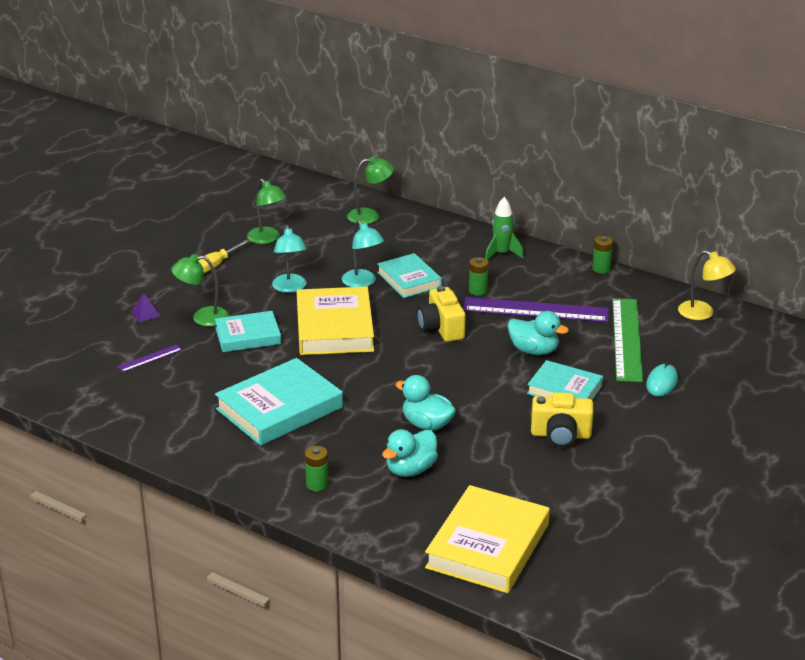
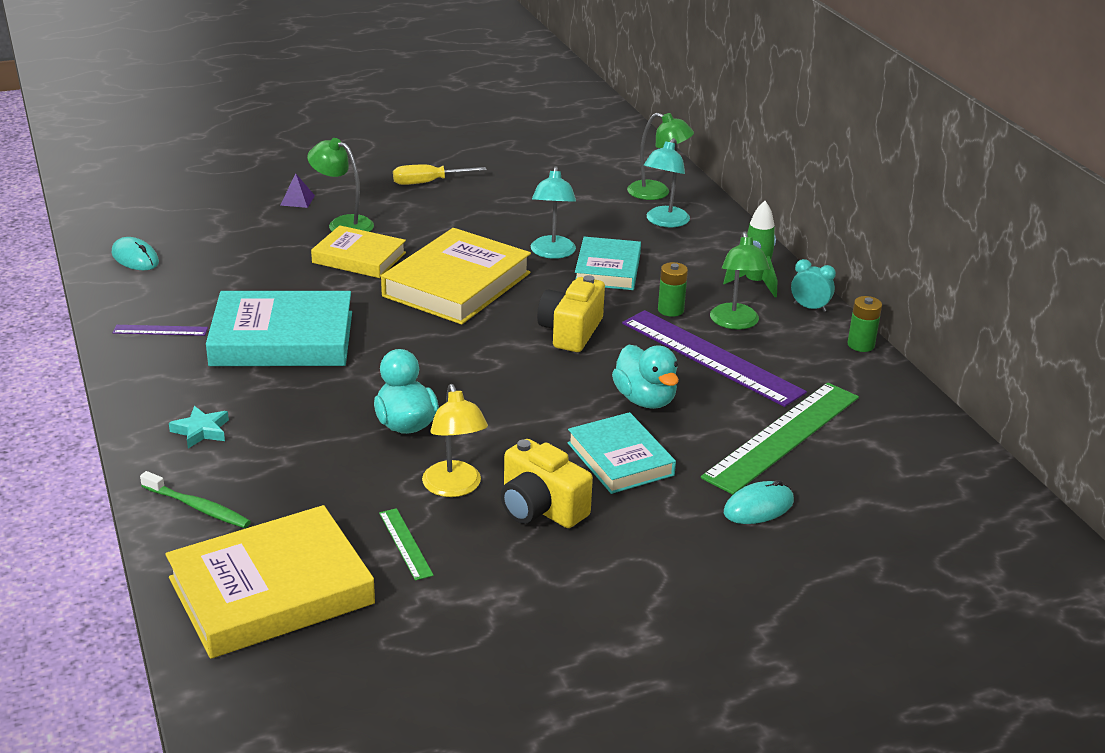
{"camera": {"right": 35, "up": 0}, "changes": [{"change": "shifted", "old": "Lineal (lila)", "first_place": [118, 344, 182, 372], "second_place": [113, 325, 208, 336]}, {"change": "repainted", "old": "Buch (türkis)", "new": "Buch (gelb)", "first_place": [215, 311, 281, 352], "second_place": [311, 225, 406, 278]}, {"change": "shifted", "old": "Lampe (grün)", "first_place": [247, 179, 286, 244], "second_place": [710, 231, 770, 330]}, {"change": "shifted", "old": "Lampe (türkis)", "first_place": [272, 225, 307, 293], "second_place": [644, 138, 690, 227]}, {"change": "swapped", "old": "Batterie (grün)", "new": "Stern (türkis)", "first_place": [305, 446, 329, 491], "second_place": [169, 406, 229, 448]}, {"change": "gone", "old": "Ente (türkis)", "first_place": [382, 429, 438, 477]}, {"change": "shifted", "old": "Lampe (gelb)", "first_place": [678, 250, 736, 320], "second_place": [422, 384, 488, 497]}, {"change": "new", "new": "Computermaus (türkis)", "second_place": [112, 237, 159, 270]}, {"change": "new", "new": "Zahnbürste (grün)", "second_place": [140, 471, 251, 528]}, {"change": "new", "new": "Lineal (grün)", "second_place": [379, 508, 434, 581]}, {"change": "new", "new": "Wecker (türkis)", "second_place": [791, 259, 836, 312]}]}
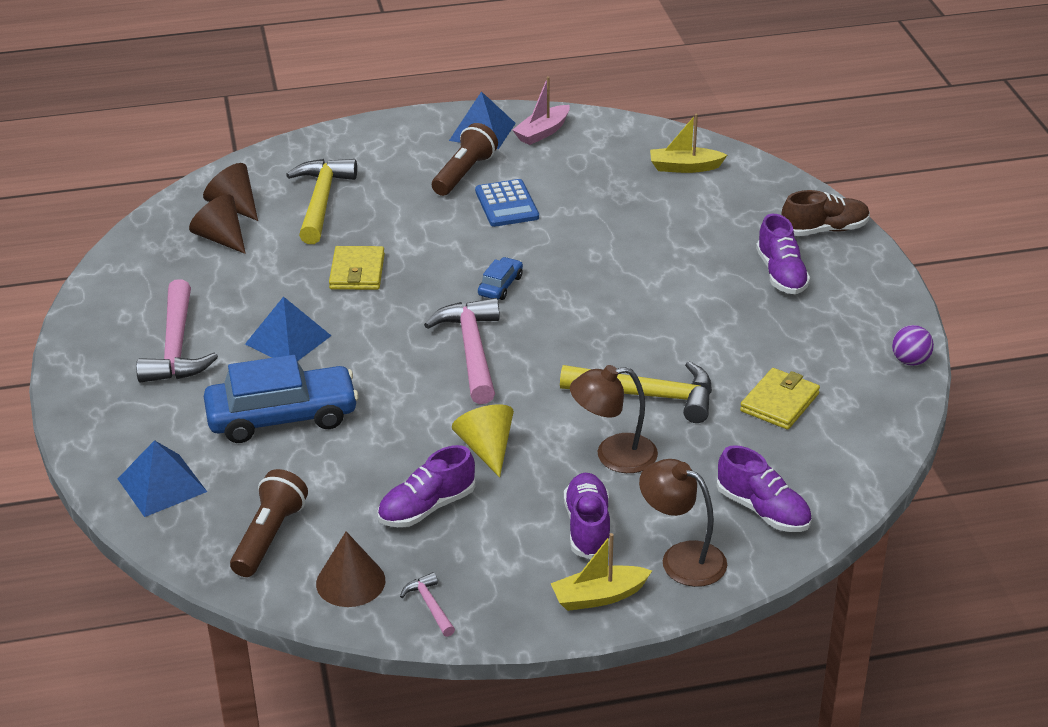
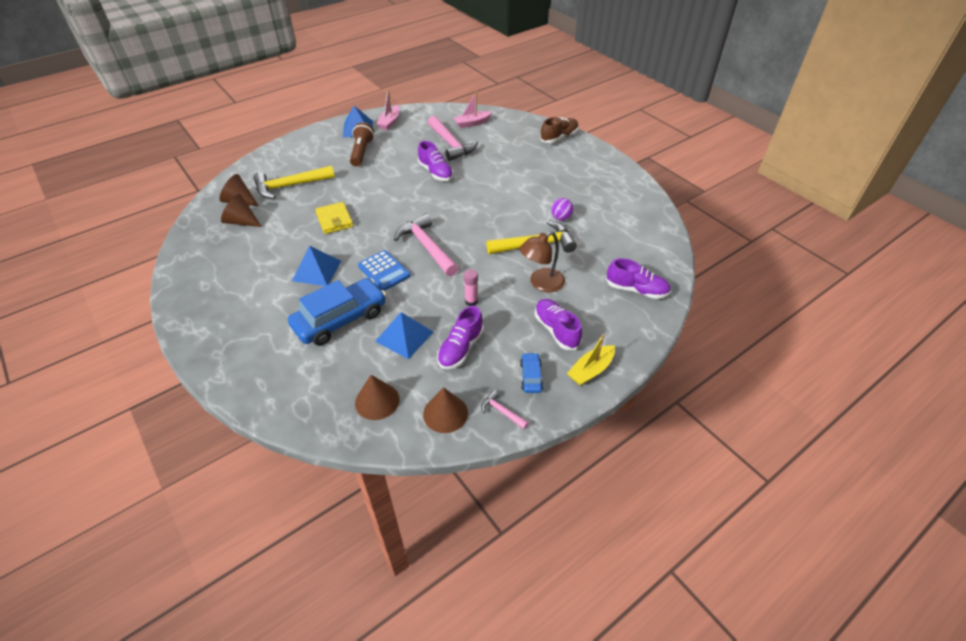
{"camera": {"right": -25, "up": 10}, "changes": [{"change": "shifted", "old": "Pyramide (blau)", "first_place": [118, 440, 207, 517], "second_place": [375, 312, 433, 359]}, {"change": "shifted", "old": "Hammer (rosa)", "first_place": [136, 279, 218, 383], "second_place": [428, 116, 478, 161]}, {"change": "swapped", "old": "Taschenlampe (braun)", "new": "Kegel (braun)", "first_place": [230, 469, 308, 577], "second_place": [355, 375, 399, 420]}, {"change": "rotated", "old": "Hammer (gelb)", "first_place": [286, 159, 357, 244], "second_place": [253, 166, 335, 199], "degrees": -90}, {"change": "swapped", "old": "Kegel (gelb)", "new": "Klebestift (rosa)", "first_place": [452, 404, 514, 477], "second_place": [464, 269, 478, 306]}, {"change": "shifted", "old": "Taschenrechner (blau)", "first_place": [475, 179, 539, 227], "second_place": [358, 250, 411, 291]}, {"change": "shifted", "old": "Auto (blau)", "first_place": [478, 257, 523, 300], "second_place": [520, 352, 543, 393]}, {"change": "gone", "old": "Lampe (braun)", "first_place": [639, 459, 727, 587]}, {"change": "repainted", "old": "Boot (gelb)", "new": "Boot (rosa)", "first_place": [650, 114, 727, 173], "second_place": [454, 92, 492, 128]}, {"change": "gone", "old": "Geldbörse (gelb)", "first_place": [740, 368, 820, 430]}, {"change": "shifted", "old": "Schuh (lila)", "first_place": [756, 214, 810, 294], "second_place": [418, 141, 453, 181]}, {"change": "shifted", "old": "Ball (lila)", "first_place": [892, 325, 934, 366], "second_place": [551, 198, 574, 221]}]}
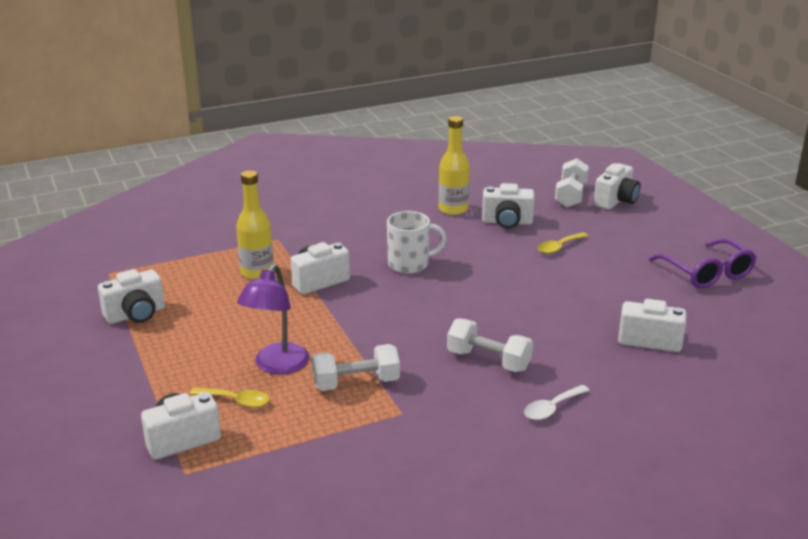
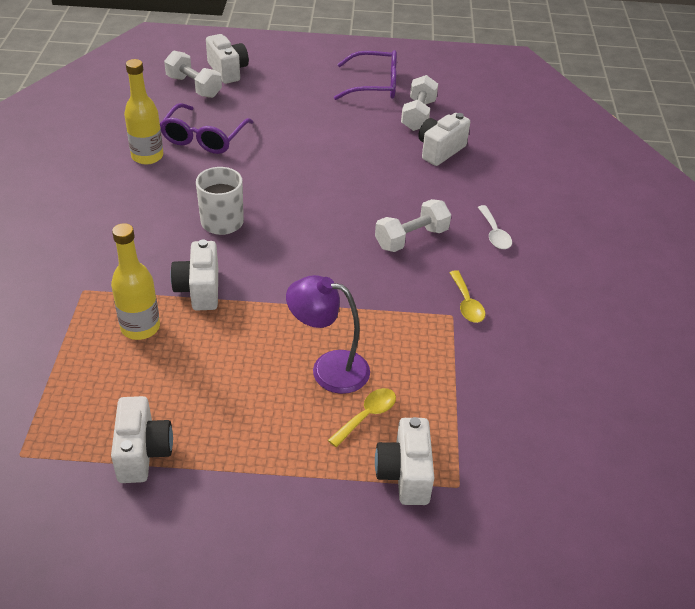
{"camera": {"right": -65, "up": 15}, "changes": [{"change": "rotated", "old": "Lampe (lila)", "first_place": [237, 264, 309, 375], "second_place": [286, 275, 370, 394], "degrees": 150}, {"change": "shifted", "old": "Hantel (weiß)", "first_place": [312, 344, 400, 391], "second_place": [401, 75, 438, 131]}, {"change": "swapped", "old": "Kamera (weiß)", "new": "Brille (lila)", "first_place": [482, 183, 535, 229], "second_place": [160, 103, 253, 154]}, {"change": "shifted", "old": "Löffel (gelb)", "first_place": [537, 232, 588, 254], "second_place": [449, 270, 485, 323]}]}
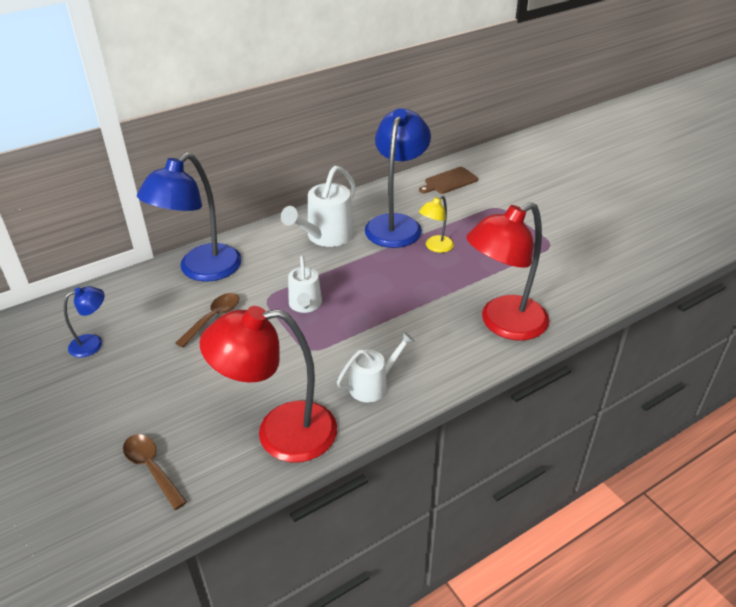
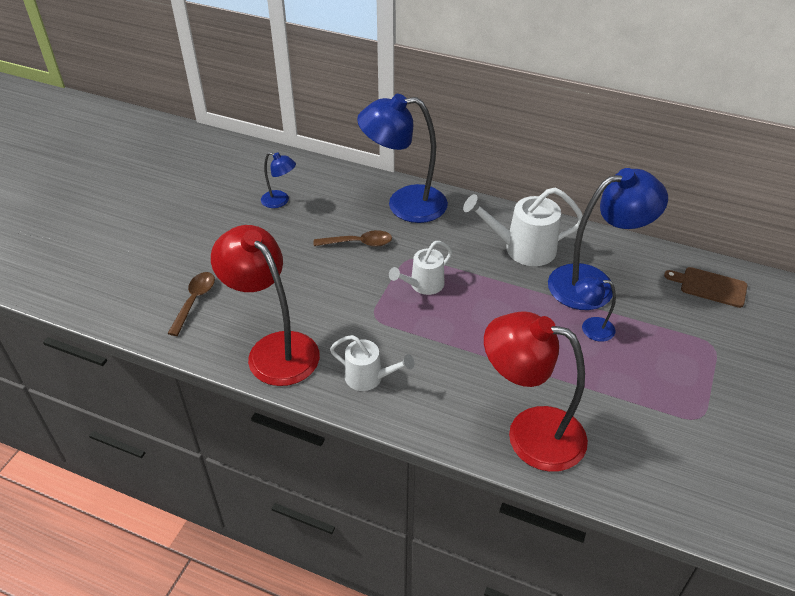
{"camera": {"right": 55, "up": 5}, "changes": [{"change": "repainted", "old": "Lampe (gelb)", "new": "Lampe (blau)", "first_place": [419, 195, 454, 253], "second_place": [575, 277, 616, 342]}]}
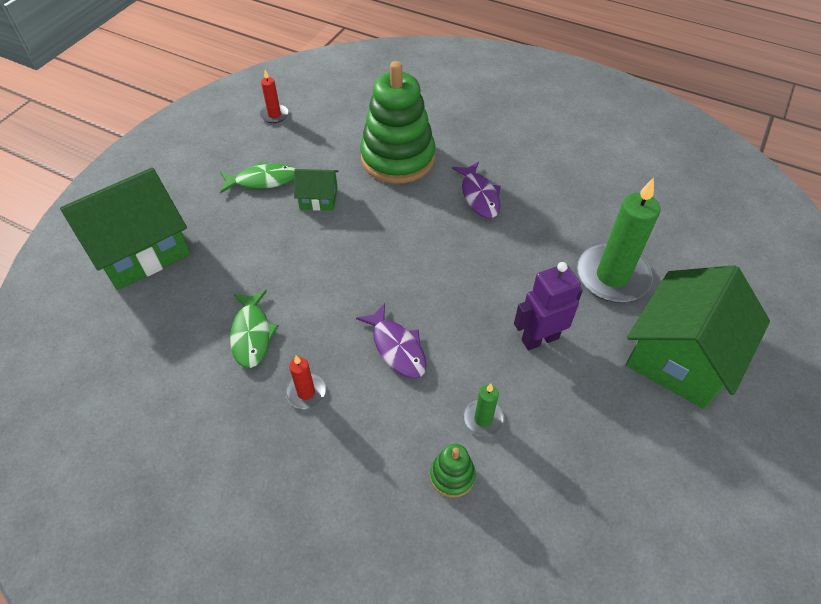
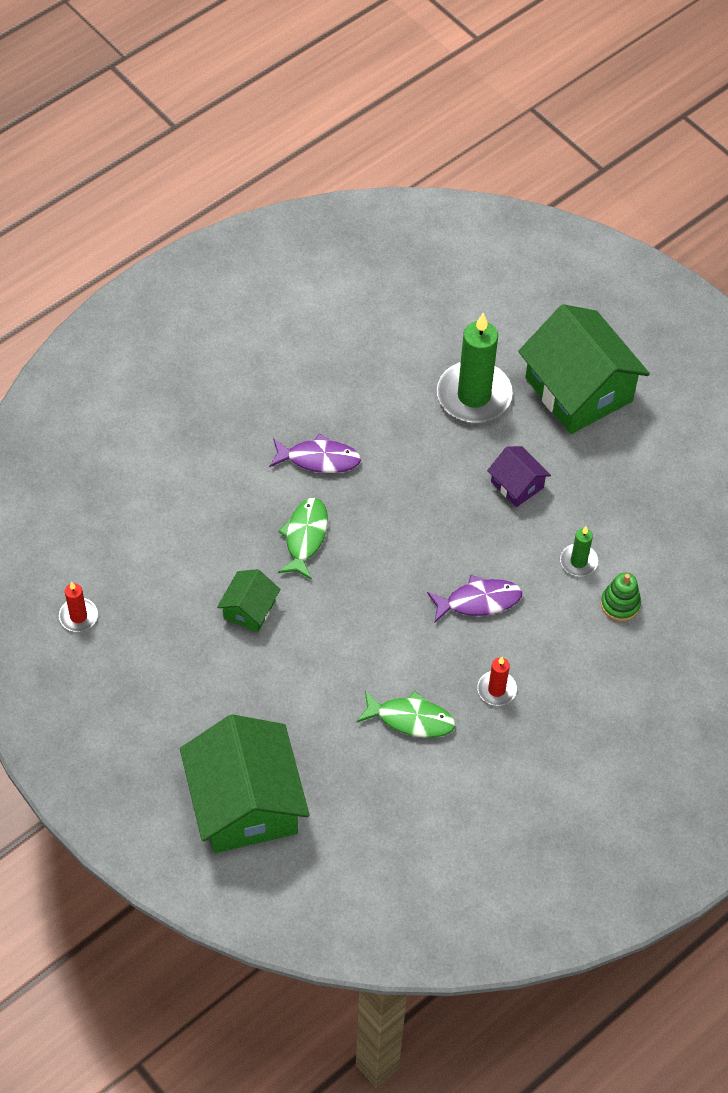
{"camera": {"right": -70, "up": 5}, "changes": [{"change": "shifted", "old": "Fisch (grün)", "first_place": [220, 161, 296, 193], "second_place": [278, 498, 328, 580]}, {"change": "gone", "old": "Stapelspielzeug (grün)", "first_place": [360, 61, 435, 184]}, {"change": "swapped", "old": "Roboter (lila)", "new": "Haus (lila)", "first_place": [514, 262, 583, 350], "second_place": [487, 446, 551, 507]}]}
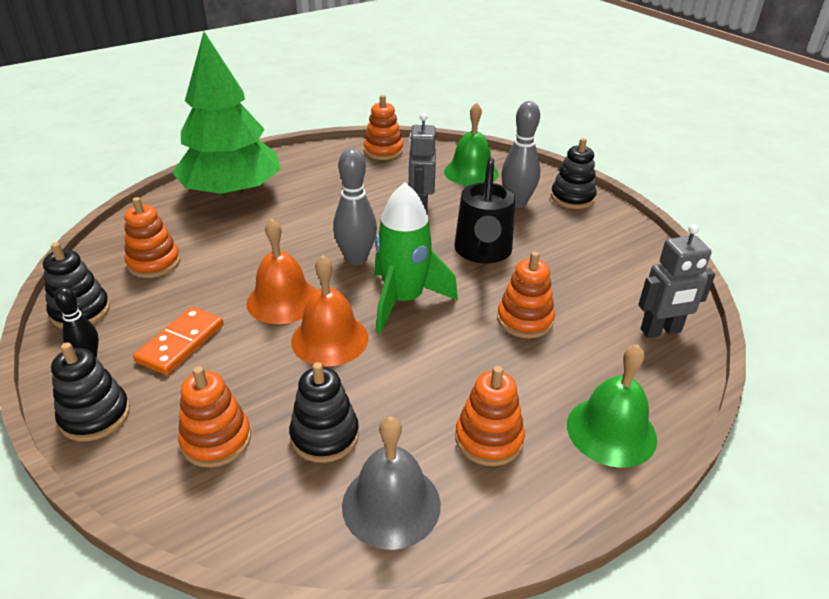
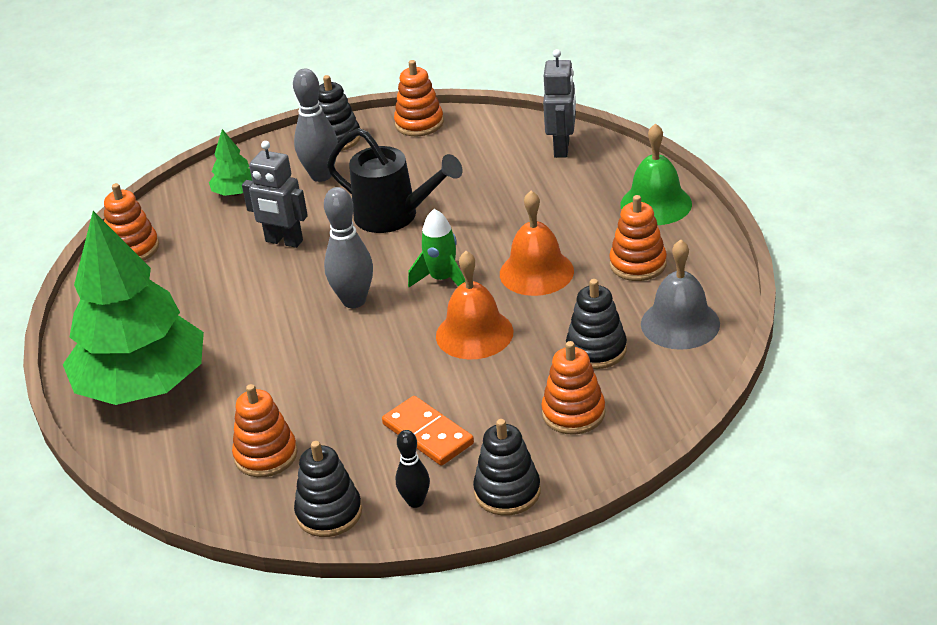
{"camera": {"right": -65, "up": 0}, "changes": [{"change": "shifted", "old": "Glocke (orange)", "first_place": [246, 219, 317, 324], "second_place": [500, 191, 574, 296]}, {"change": "scaled", "old": "Rakete (grün)", "first_place": [374, 183, 458, 333], "second_place": [408, 209, 465, 287], "factor": 0.63}, {"change": "swapped", "old": "Glocke (grün)", "new": "Baum (grün)", "first_place": [444, 102, 499, 186], "second_place": [209, 129, 252, 196]}, {"change": "shifted", "old": "Stapelspielzeug (orange)", "first_place": [497, 252, 555, 338], "second_place": [394, 60, 444, 136]}]}
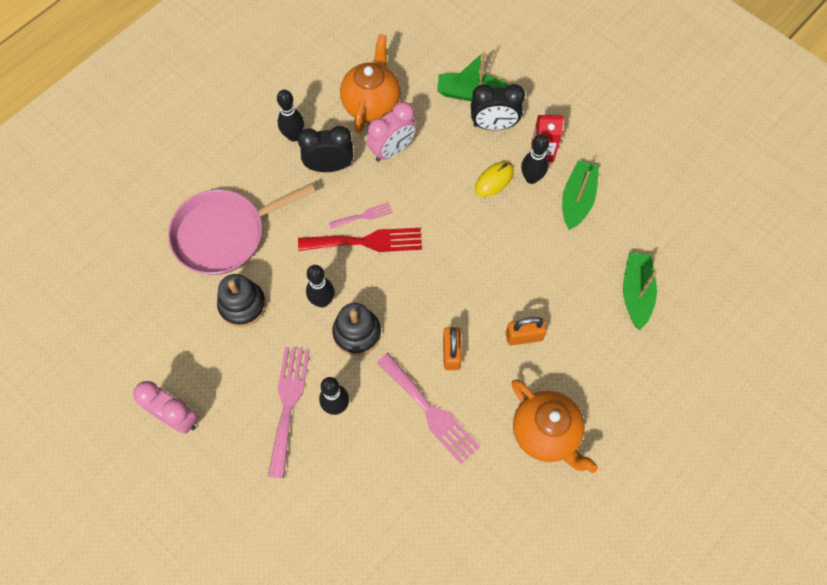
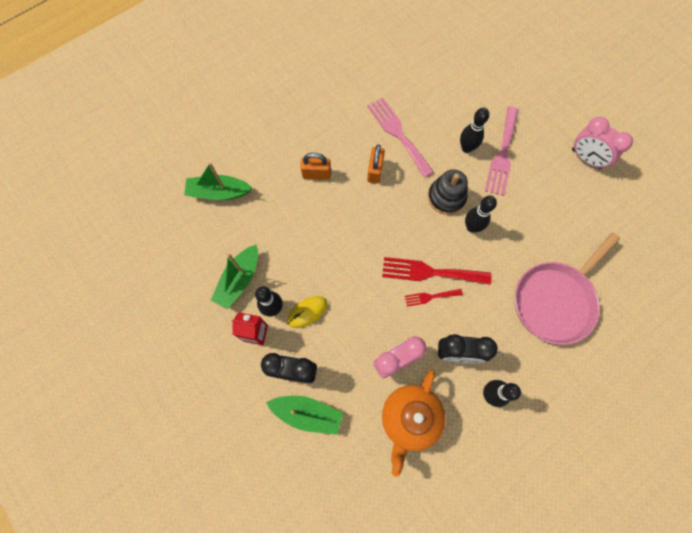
{"camera": {"right": -170, "up": 5}, "changes": [{"change": "rotated", "old": "Pfanne (rosa)", "first_place": [168, 183, 315, 275], "second_place": [515, 233, 620, 345], "degrees": 150}, {"change": "gone", "old": "Stapelspielzeug (schwarz)", "first_place": [217, 274, 266, 327]}, {"change": "repainted", "old": "Gabel (rosa)", "new": "Gabel (rot)", "first_place": [329, 202, 393, 229], "second_place": [405, 289, 463, 306]}, {"change": "gone", "old": "Teekanne (orange)", "first_place": [512, 380, 598, 473]}, {"change": "rotated", "old": "Boot (grün)", "first_place": [623, 253, 657, 330], "second_place": [184, 163, 252, 200], "degrees": 75}]}
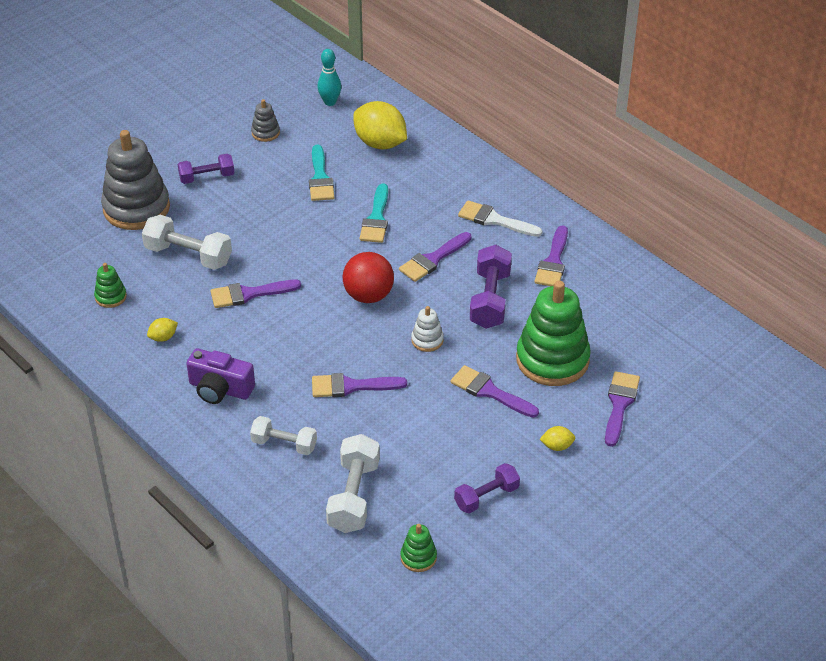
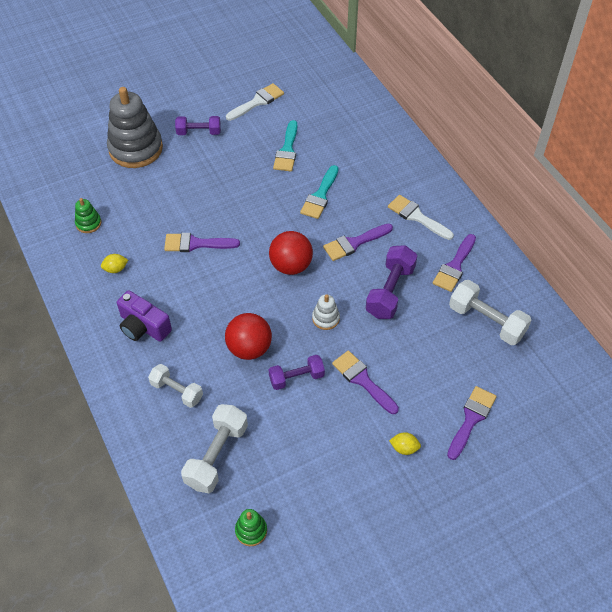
{"camera": {"right": 15, "up": 10}, "changes": [{"change": "shifted", "old": "Hantel (weiß)", "first_place": [142, 215, 232, 270], "second_place": [449, 280, 531, 345]}, {"change": "swapped", "old": "Stapelspielzeug (grau)", "new": "Pinsel (weiß)", "first_place": [251, 99, 280, 142], "second_place": [226, 83, 284, 121]}, {"change": "swapped", "old": "Pinsel (lila)", "new": "Ball (rot)", "first_place": [312, 373, 407, 397], "second_place": [225, 313, 272, 360]}, {"change": "gone", "old": "Bowlingkegel (türkis)", "first_place": [317, 49, 341, 106]}, {"change": "gone", "old": "Zitrone (gelb)", "first_place": [353, 101, 407, 149]}, {"change": "shifted", "old": "Hantel (lila)", "first_place": [454, 463, 520, 514], "second_place": [269, 355, 325, 390]}, {"change": "gone", "old": "Stapelspielzeug (grün)", "first_place": [516, 281, 591, 386]}]}
